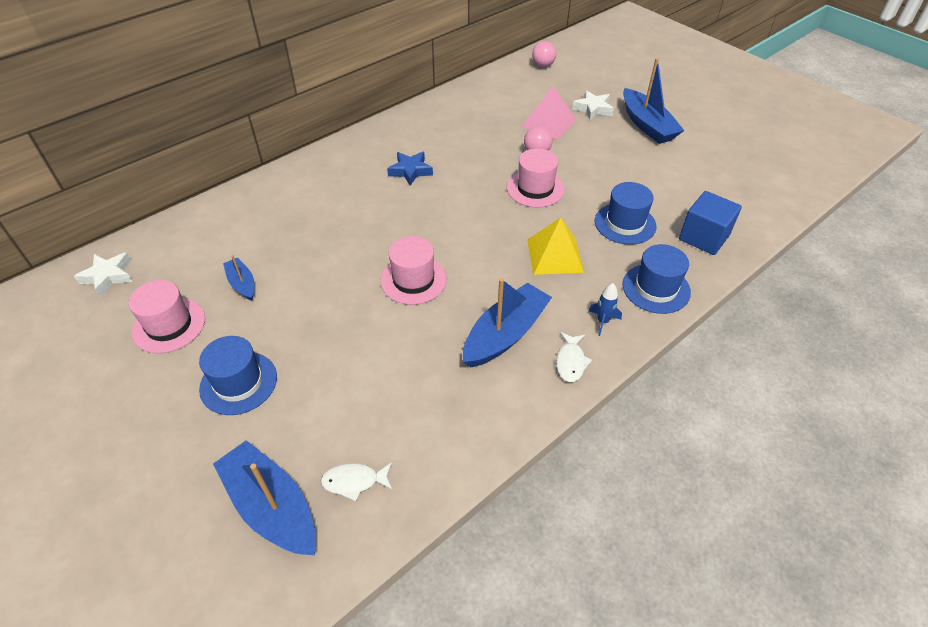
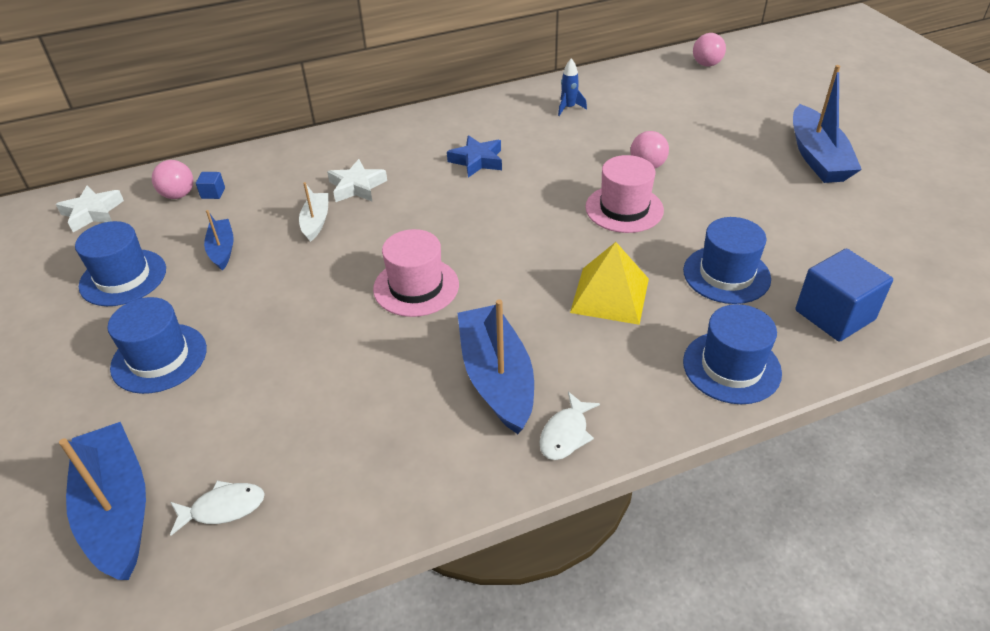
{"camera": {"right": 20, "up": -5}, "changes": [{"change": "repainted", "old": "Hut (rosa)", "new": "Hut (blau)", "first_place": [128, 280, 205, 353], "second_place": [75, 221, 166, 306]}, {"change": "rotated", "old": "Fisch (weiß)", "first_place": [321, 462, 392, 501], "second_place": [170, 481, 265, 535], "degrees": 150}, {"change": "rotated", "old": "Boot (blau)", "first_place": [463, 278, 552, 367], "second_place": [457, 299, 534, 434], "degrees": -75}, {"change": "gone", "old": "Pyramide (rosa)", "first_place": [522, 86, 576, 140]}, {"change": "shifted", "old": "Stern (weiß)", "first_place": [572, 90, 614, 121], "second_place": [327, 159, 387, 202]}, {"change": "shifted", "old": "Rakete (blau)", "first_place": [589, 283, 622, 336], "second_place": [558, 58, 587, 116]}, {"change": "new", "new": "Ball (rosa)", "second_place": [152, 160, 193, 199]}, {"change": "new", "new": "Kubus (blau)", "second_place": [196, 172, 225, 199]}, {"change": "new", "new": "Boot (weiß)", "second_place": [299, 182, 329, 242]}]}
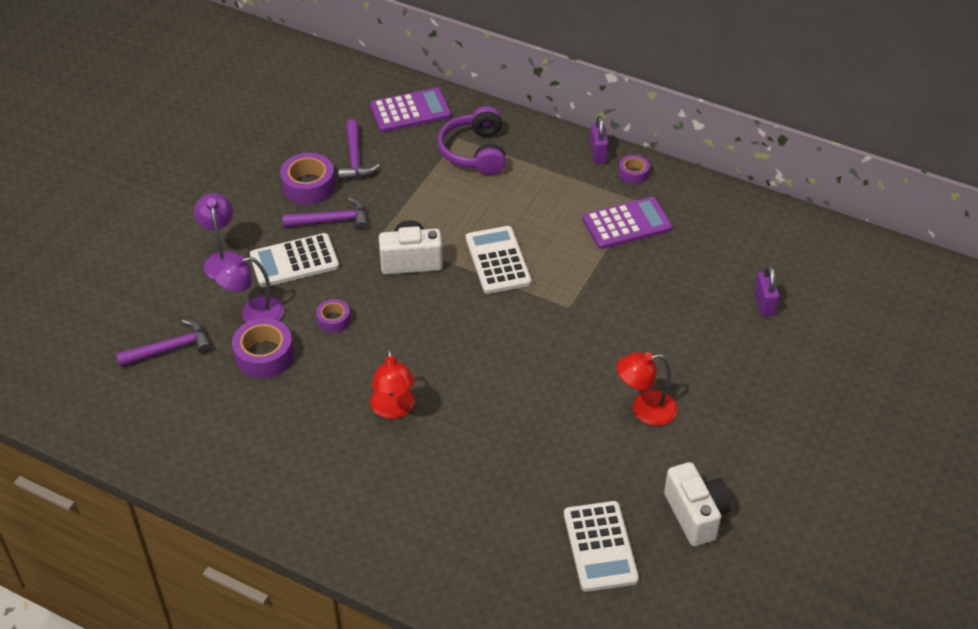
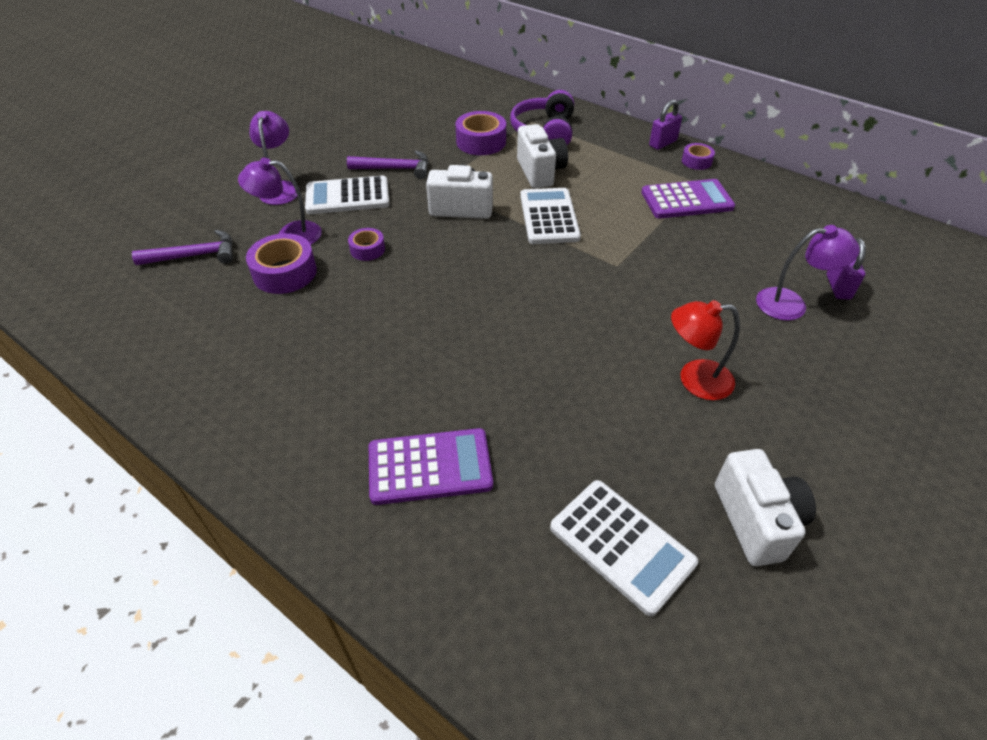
{"camera": {"right": 10, "up": 0}, "changes": [{"change": "shifted", "old": "Klebeband (lila)", "first_place": [280, 153, 335, 205], "second_place": [455, 111, 506, 155]}, {"change": "gone", "old": "Hammer (lila)", "first_place": [338, 119, 379, 180]}, {"change": "shifted", "old": "Taschenrechner (lila)", "first_place": [370, 88, 451, 132], "second_place": [369, 428, 493, 505]}, {"change": "gone", "old": "Lampe (rot)", "first_place": [370, 348, 415, 419]}, {"change": "rotated", "old": "Taschenrechner (weiß)", "first_place": [564, 501, 639, 592], "second_place": [550, 480, 698, 616], "degrees": -45}, {"change": "rotated", "old": "Vorhängeschloss (lila)", "first_place": [590, 116, 609, 164], "second_place": [649, 100, 682, 150], "degrees": 45}, {"change": "new", "new": "Kamera (weiß)", "second_place": [517, 124, 568, 188]}, {"change": "new", "new": "Lampe (lila)", "second_place": [756, 225, 860, 321]}]}
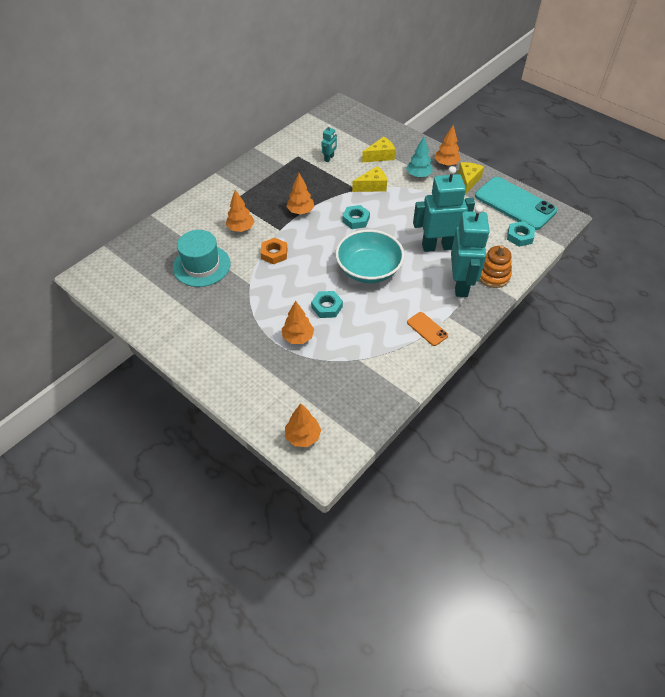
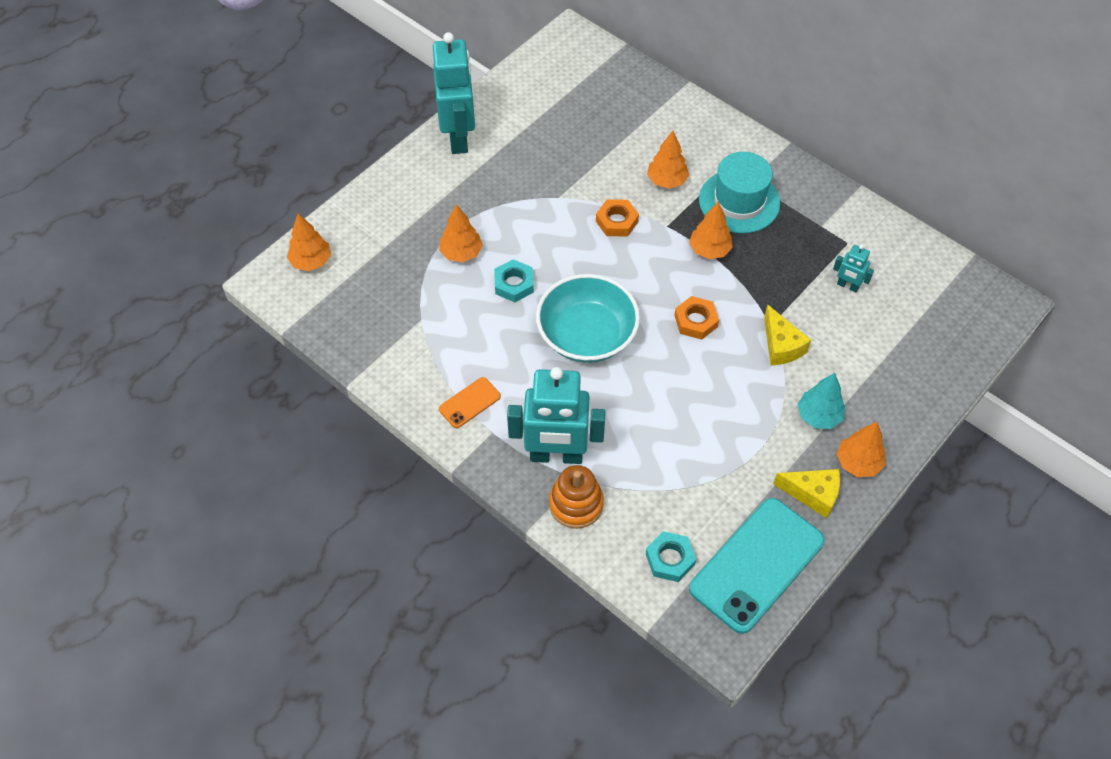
{"camera": {"right": 90, "up": 5}, "changes": [{"change": "shifted", "old": "Hut (türkis)", "first_place": [173, 230, 231, 287], "second_place": [699, 152, 780, 233]}, {"change": "repainted", "old": "Sechskantmutter (türkis)", "new": "Sechskantmutter (orange)", "first_place": [342, 205, 370, 229], "second_place": [674, 296, 719, 340]}, {"change": "gone", "old": "Käse (gelb)", "first_place": [362, 137, 395, 162]}, {"change": "shifted", "old": "Roboter (türkis)", "first_place": [413, 166, 475, 252], "second_place": [433, 32, 475, 154]}]}
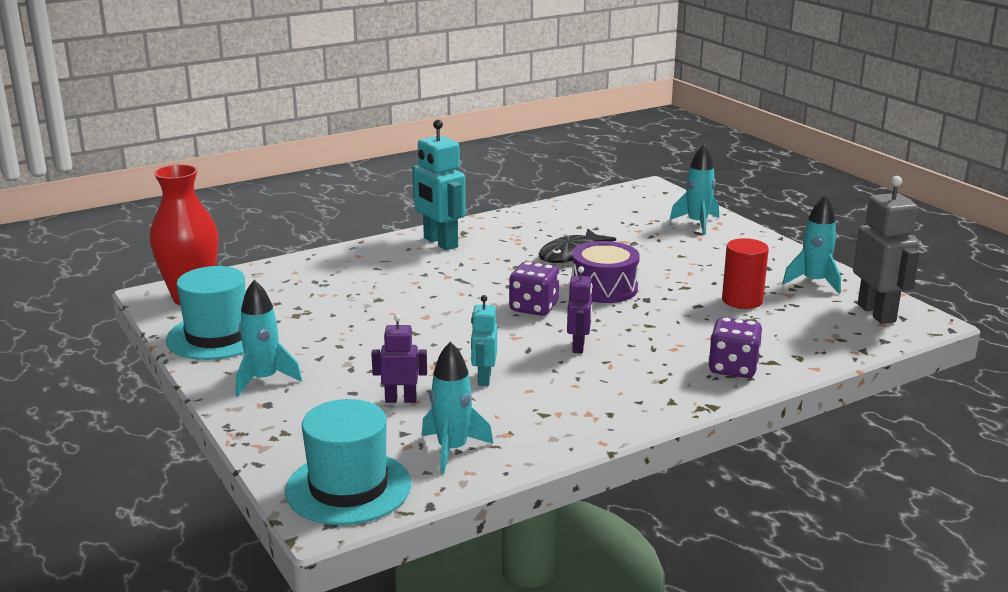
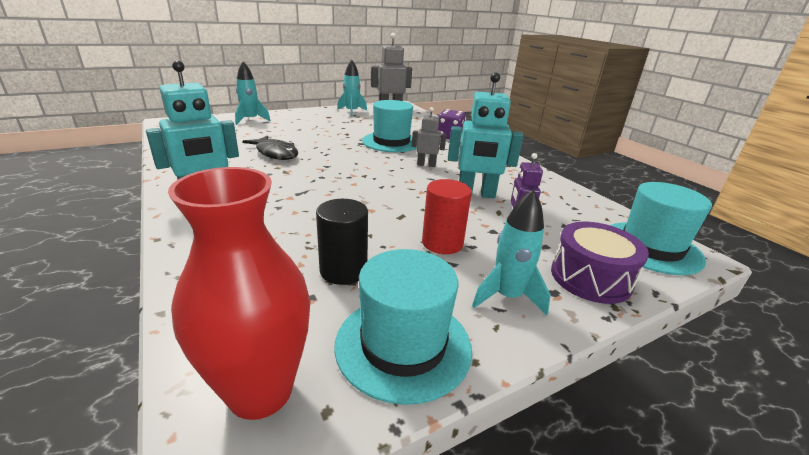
{"camera": {"right": -90, "up": 5}, "changes": [{"change": "gone", "old": "Rakete (türkis)", "first_place": [422, 341, 493, 474]}, {"change": "scaled", "old": "Roboter (türkis)", "first_place": [471, 295, 497, 386], "second_place": [448, 72, 523, 198], "factor": 1.75}, {"change": "gone", "old": "Spielwürfel (lila)", "first_place": [509, 261, 560, 316]}, {"change": "repainted", "old": "Roboter (lila)", "new": "Roboter (grau)", "first_place": [567, 266, 592, 353], "second_place": [412, 107, 446, 167]}, {"change": "shifted", "old": "Trommel (lila)", "first_place": [572, 241, 640, 303], "second_place": [551, 221, 649, 304]}, {"change": "shifted", "old": "Vollzylinder (rot)", "first_place": [722, 238, 769, 309], "second_place": [422, 179, 472, 254]}, {"change": "new", "new": "Vollzylinder (schwarz)", "second_place": [316, 199, 368, 285]}, {"change": "new", "new": "Hut (türkis)", "second_place": [362, 100, 417, 152]}]}
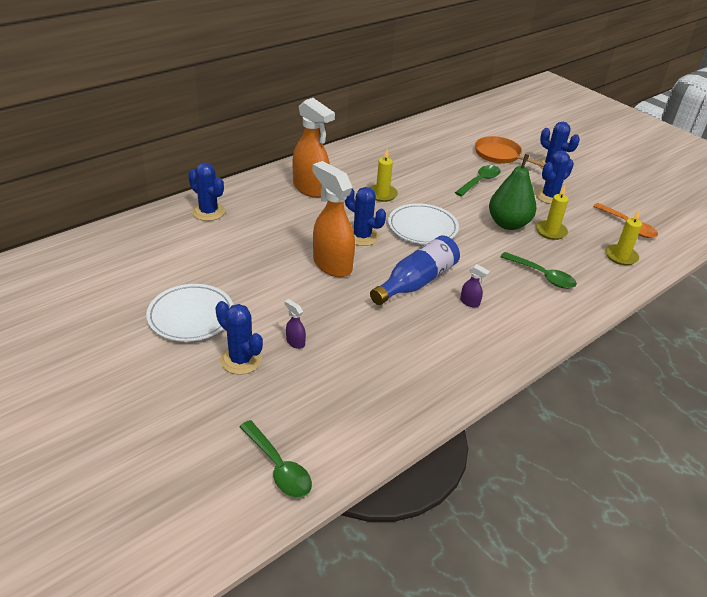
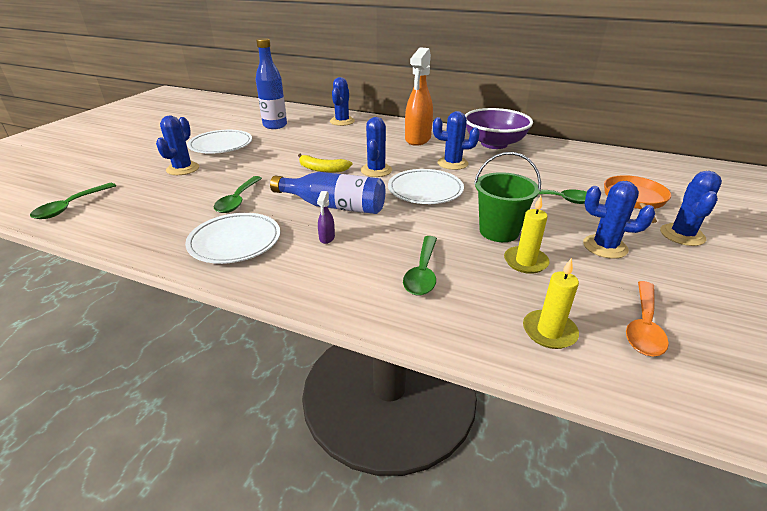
{"camera": {"right": 65, "up": -5}, "changes": [{"change": "gone", "old": "Sprühflasche (lila)", "first_place": [284, 299, 306, 349]}, {"change": "swapped", "old": "Sprühflasche (orange)", "new": "Banane (gelb)", "first_place": [313, 161, 355, 277], "second_place": [298, 154, 353, 173]}, {"change": "swapped", "old": "Kerze (gelb)", "new": "Kaktus (blau)", "first_place": [369, 149, 398, 202], "second_place": [433, 111, 480, 170]}, {"change": "swapped", "old": "Birne (grün)", "new": "Eimer (grün)", "first_place": [489, 154, 537, 230], "second_place": [474, 152, 541, 242]}, {"change": "new", "new": "Teller (weiß)", "second_place": [185, 213, 280, 264]}, {"change": "new", "new": "Löffel (grün)", "second_place": [214, 176, 262, 213]}, {"change": "new", "new": "Flasche (blau)", "second_place": [256, 38, 287, 129]}, {"change": "new", "new": "Schüssel (lila)", "second_place": [465, 108, 533, 149]}]}
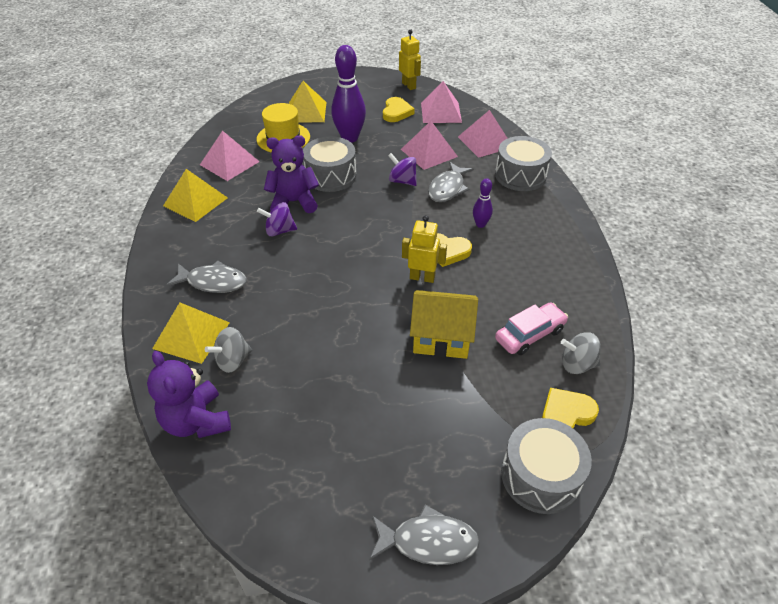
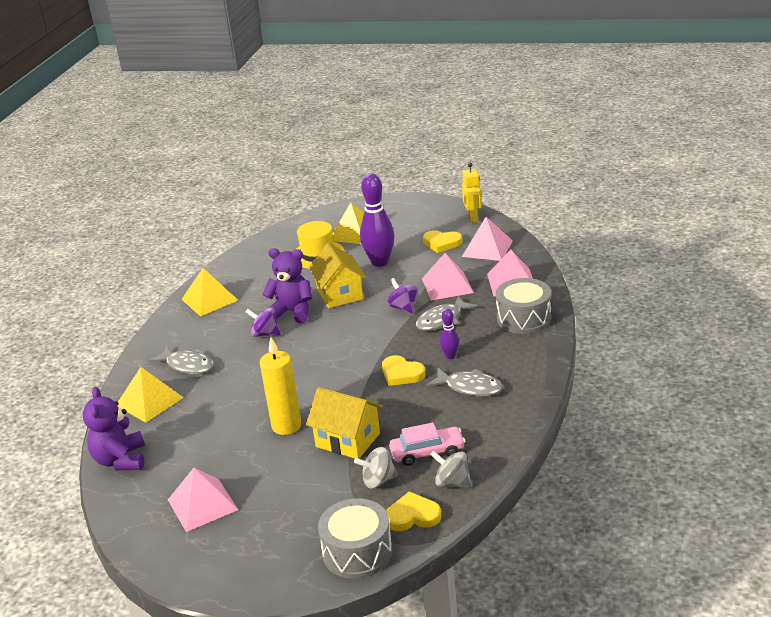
{"camera": {"right": 25, "up": -15}, "changes": [{"change": "shifted", "old": "Pyramide (rosa)", "first_place": [200, 131, 260, 181], "second_place": [168, 468, 238, 532]}, {"change": "shifted", "old": "Kreisel (grau)", "first_place": [205, 327, 252, 373], "second_place": [354, 447, 398, 489]}, {"change": "swapped", "old": "Trommel (grau)", "new": "Haus (gelb)", "first_place": [303, 136, 357, 192], "second_place": [309, 243, 366, 308]}, {"change": "shifted", "old": "Fisch (grau)", "first_place": [369, 504, 480, 565], "second_place": [426, 368, 503, 396]}, {"change": "rotated", "old": "Herz (gelb)", "first_place": [383, 97, 415, 122], "second_place": [423, 230, 462, 253], "degrees": 75}, {"change": "gone", "old": "Roboter (gelb)", "first_place": [402, 215, 447, 283]}, {"change": "new", "new": "Kerze (gelb)", "second_place": [260, 337, 301, 435]}]}
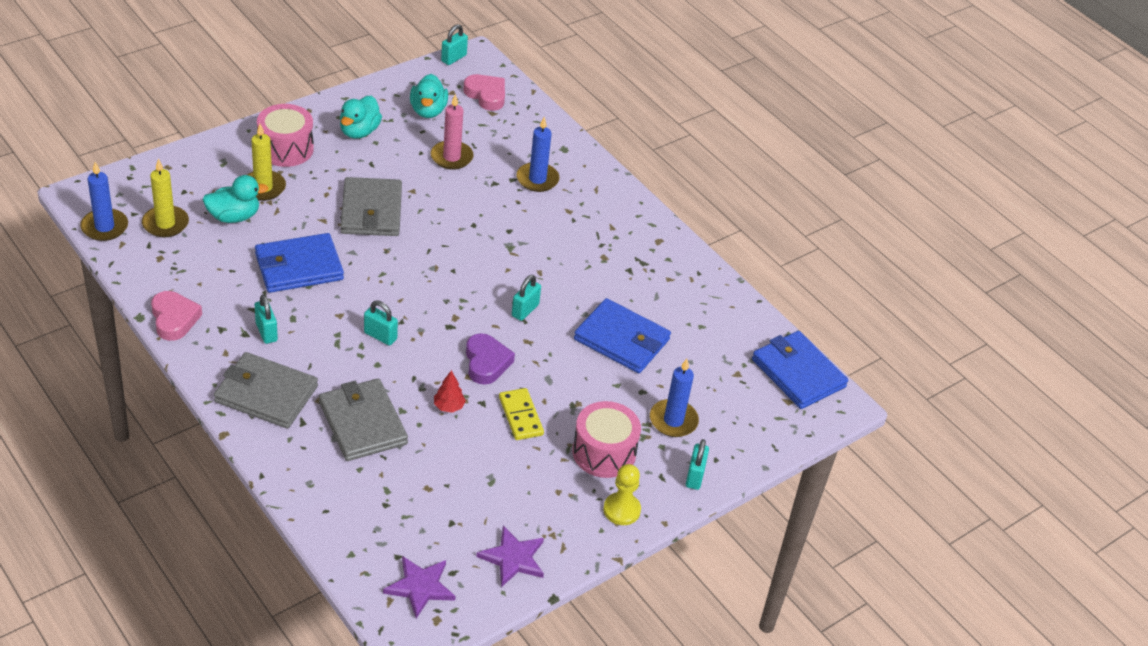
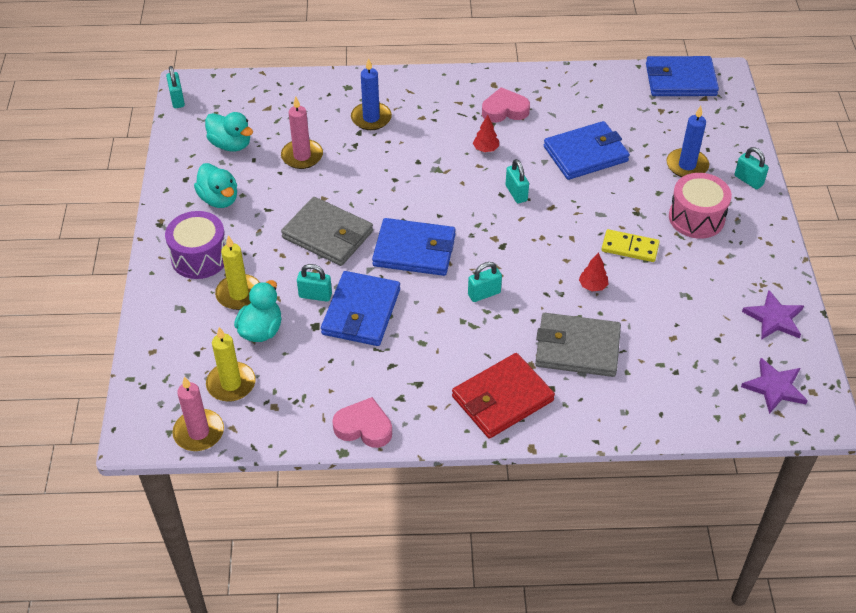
{"camera": {"right": -50, "up": 5}, "changes": [{"change": "repainted", "old": "Kerze (blau)", "new": "Kerze (rosa)", "first_place": [80, 162, 128, 241], "second_place": [173, 376, 224, 451]}, {"change": "repainted", "old": "Geldbörse (grau)", "new": "Geldbörse (rot)", "first_place": [214, 352, 318, 428], "second_place": [452, 353, 555, 439]}, {"change": "shifted", "old": "Vorhängeschloss (türkis)", "first_place": [255, 295, 278, 344], "second_place": [297, 264, 332, 302]}, {"change": "repainted", "old": "Trommel (rosa)", "new": "Trommel (lila)", "first_place": [257, 104, 314, 167], "second_place": [165, 211, 226, 279]}, {"change": "shifted", "old": "Herz (rosa)", "first_place": [463, 74, 505, 111], "second_place": [482, 87, 530, 123]}, {"change": "gone", "old": "Herz (lila)", "first_place": [466, 333, 515, 385]}, {"change": "gone", "old": "Bauer (gelb)", "first_place": [603, 464, 641, 525]}, {"change": "new", "new": "Geldbörse (blau)", "second_place": [372, 218, 456, 276]}, {"change": "new", "new": "Baum (rot)", "second_place": [473, 115, 499, 152]}]}
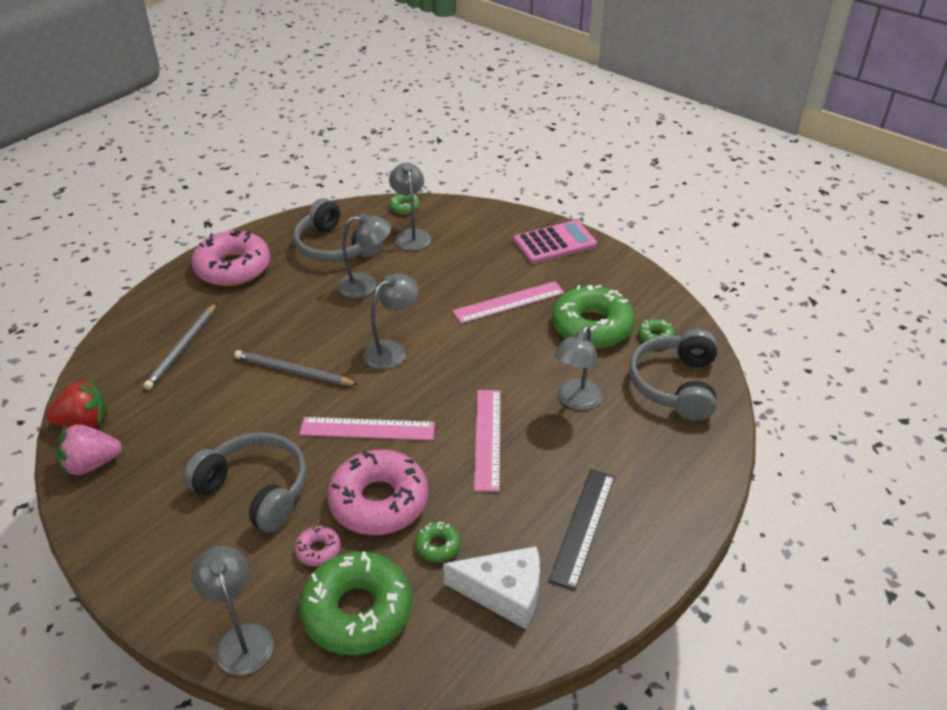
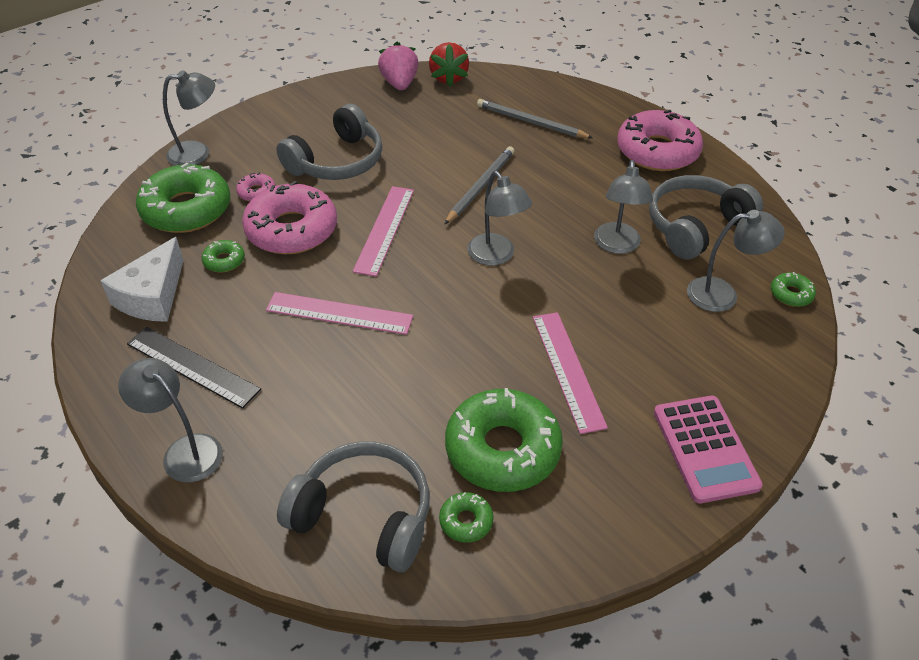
{"camera": {"right": 100, "up": 5}, "changes": [{"change": "shifted", "old": "Lampe (grau)", "first_place": [554, 325, 602, 410], "second_place": [118, 358, 223, 482]}]}
